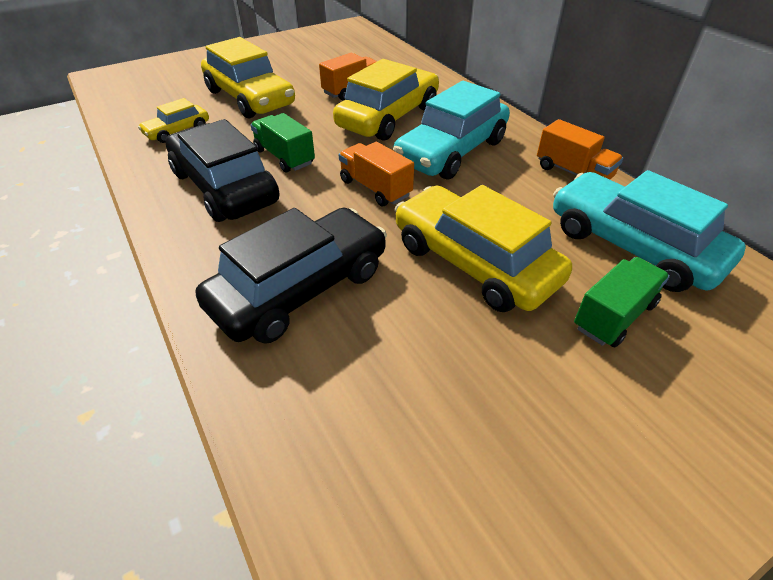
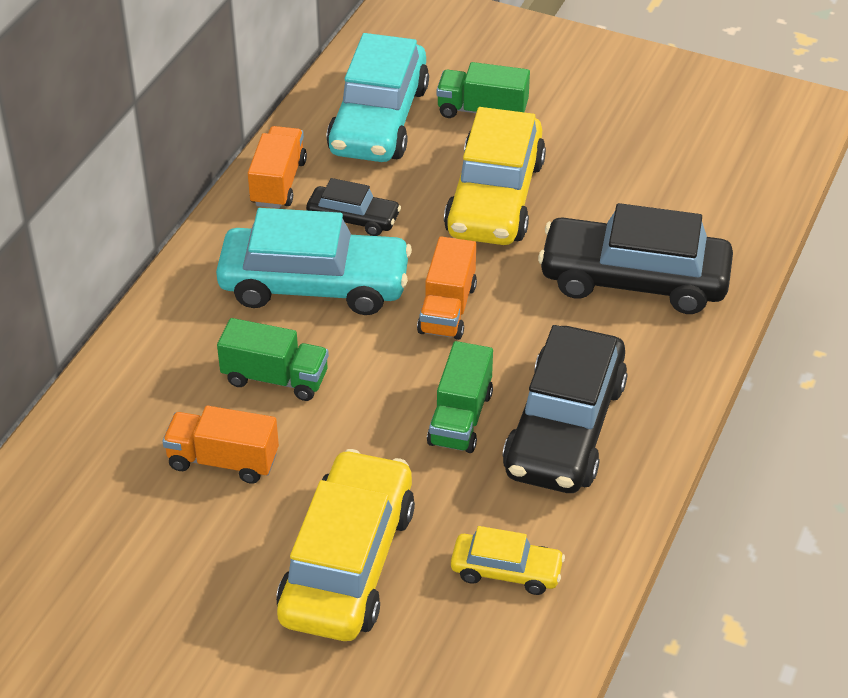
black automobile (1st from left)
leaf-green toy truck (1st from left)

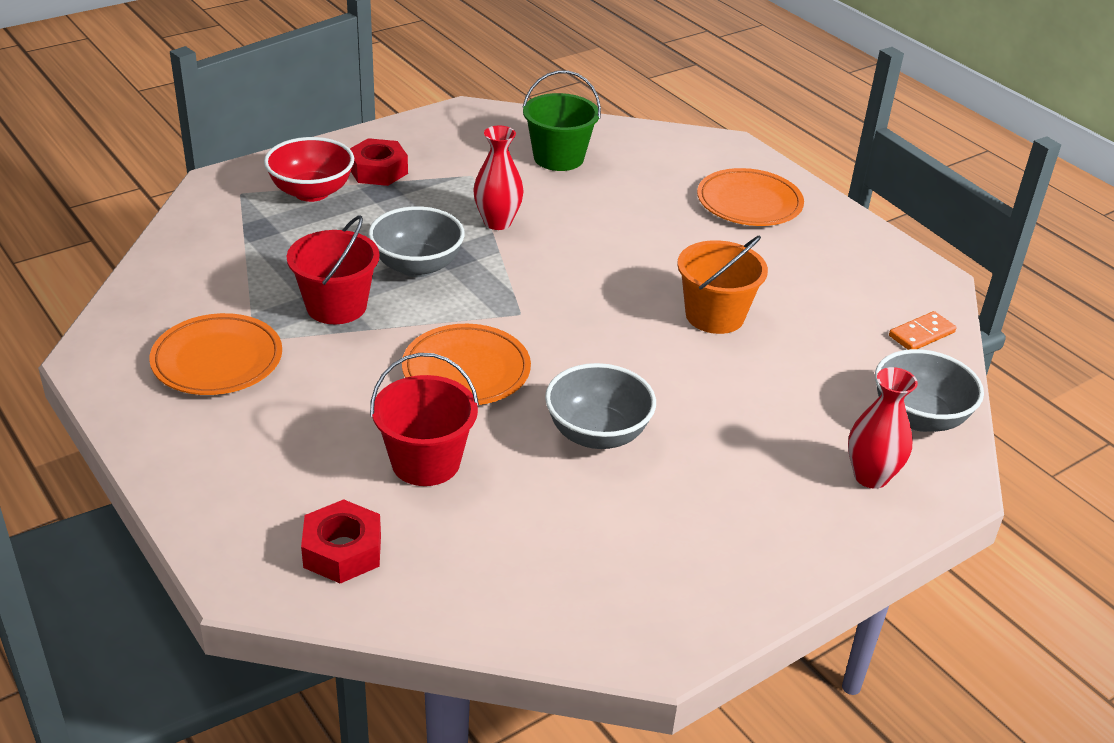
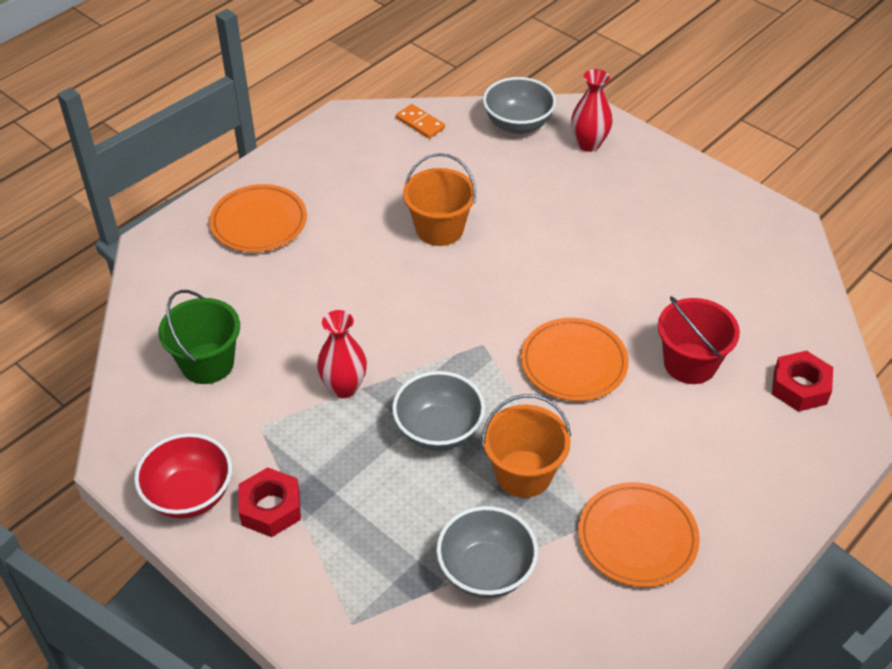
scarlet serving bowl
ash-grey serving bowl (2nd from left)
orange-coloured sand bucket (2nd from left)

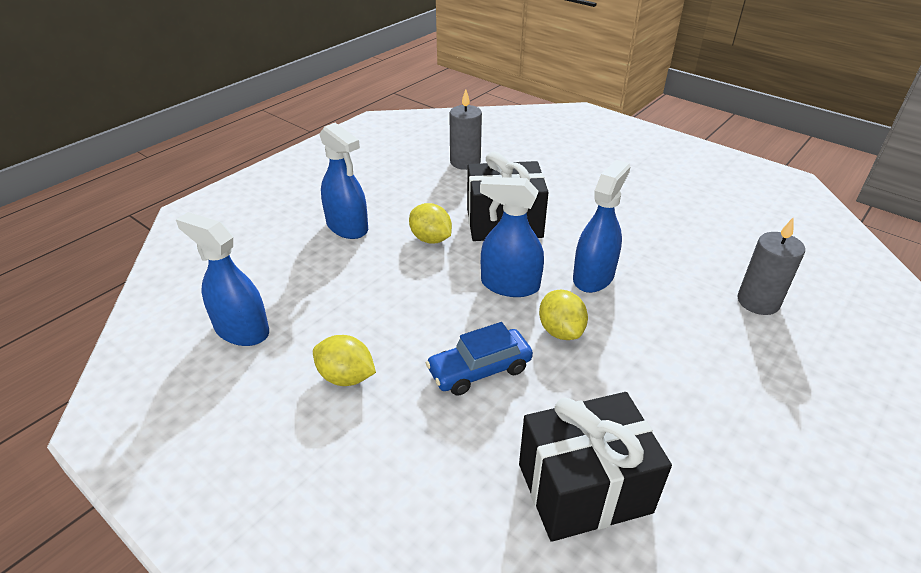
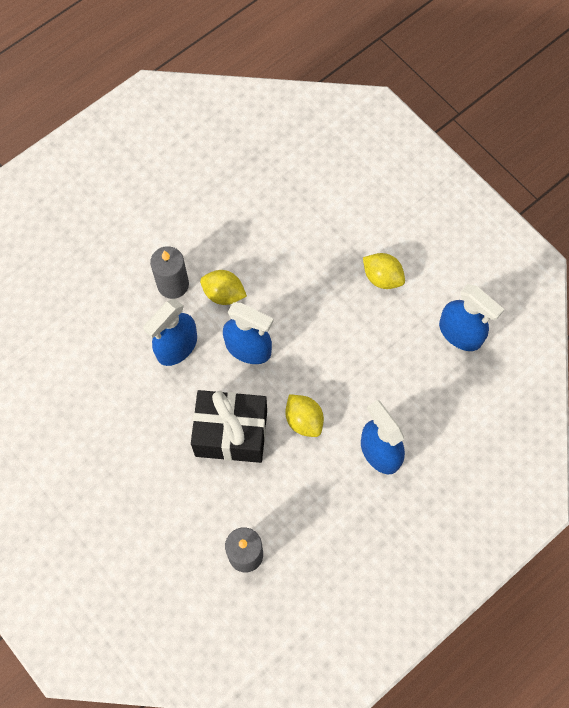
royal blue automobile
black wrapped gift (2nd from left in the first image)
ash-grey pillar candle (1st from left)
golden citrus fruit (1st from left)

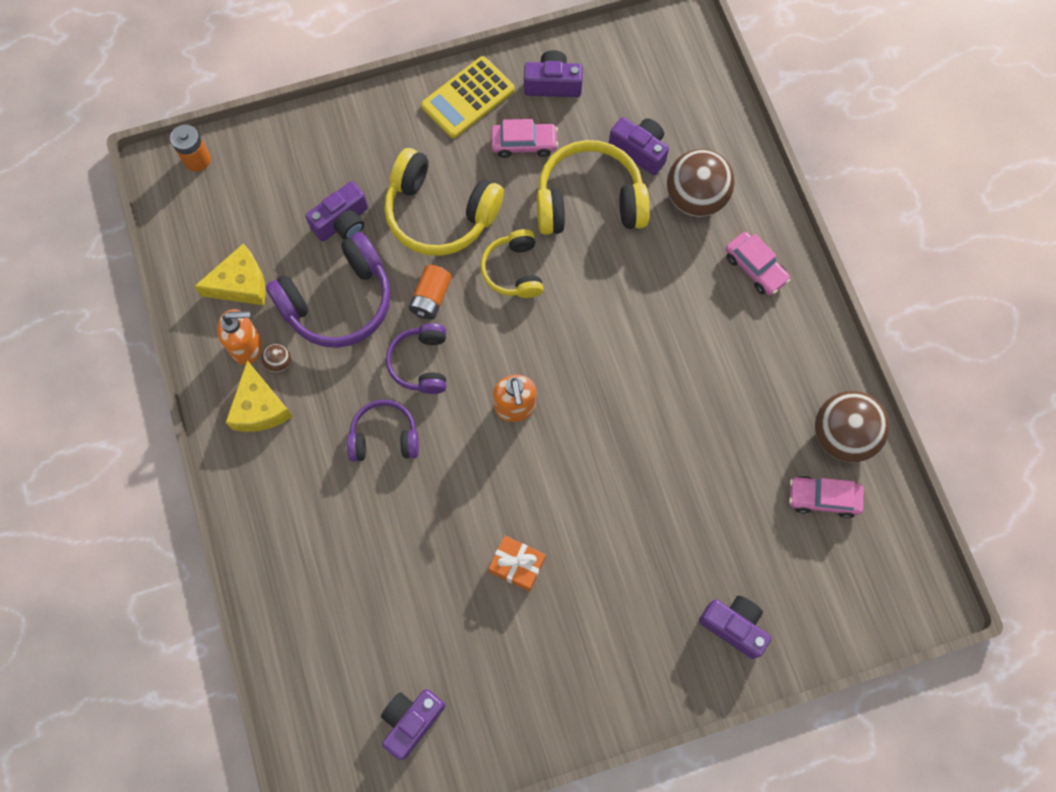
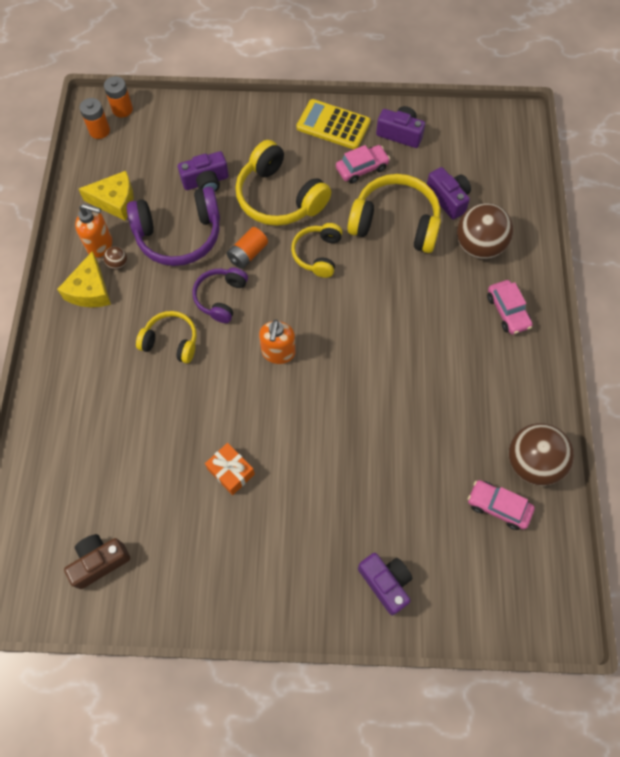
orange-coloured AA battery (1st from left)
golden headset (1st from left)
dark brown photo camera
golden pocket calculator
rose-pink automobile (1st from left)

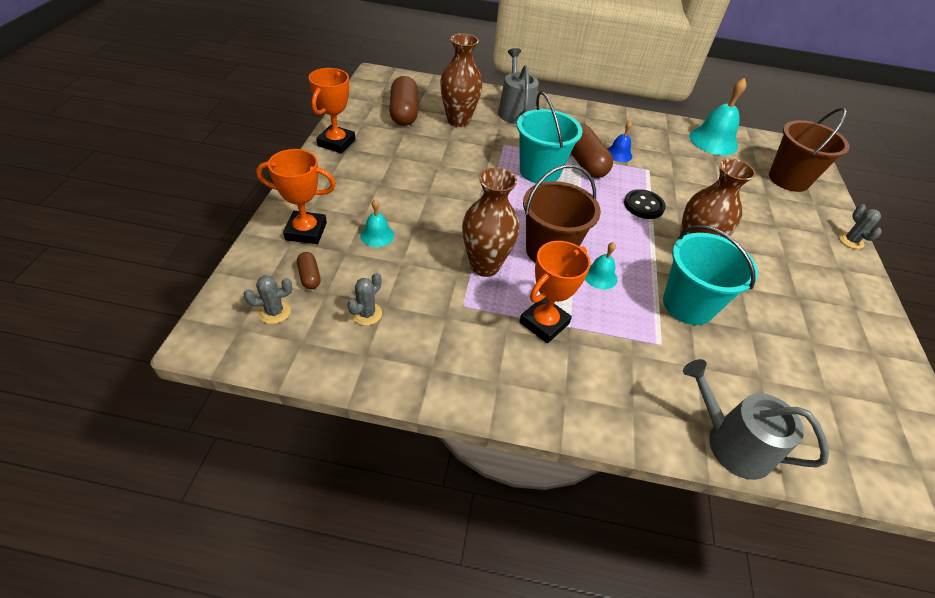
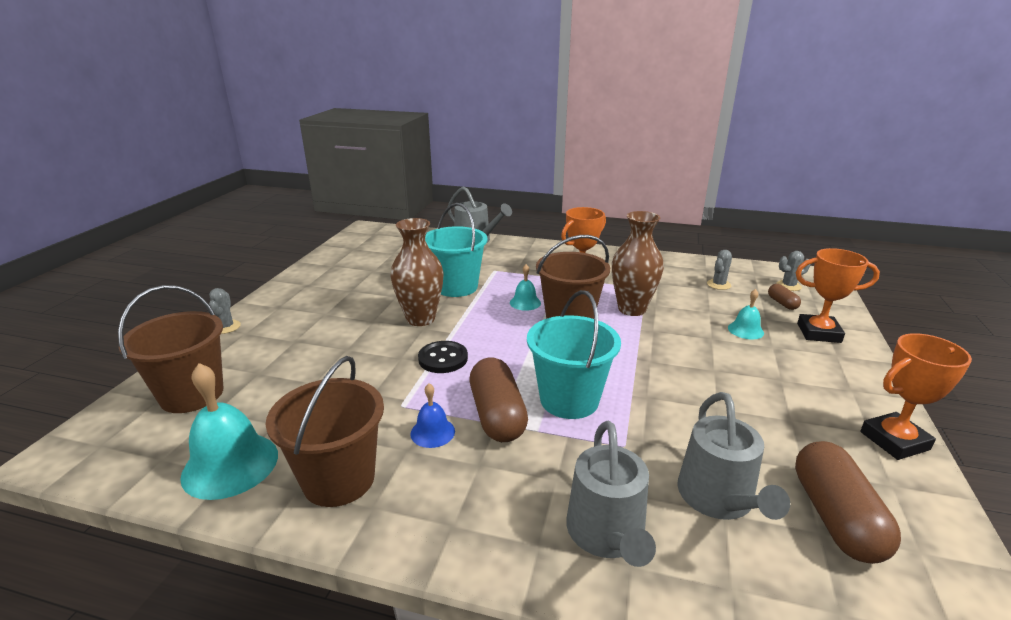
dark brown sand bucket (2nd from left)
ash-grey sprinkling can (3rd from left)
orange-coloured award cup (3rd from left)

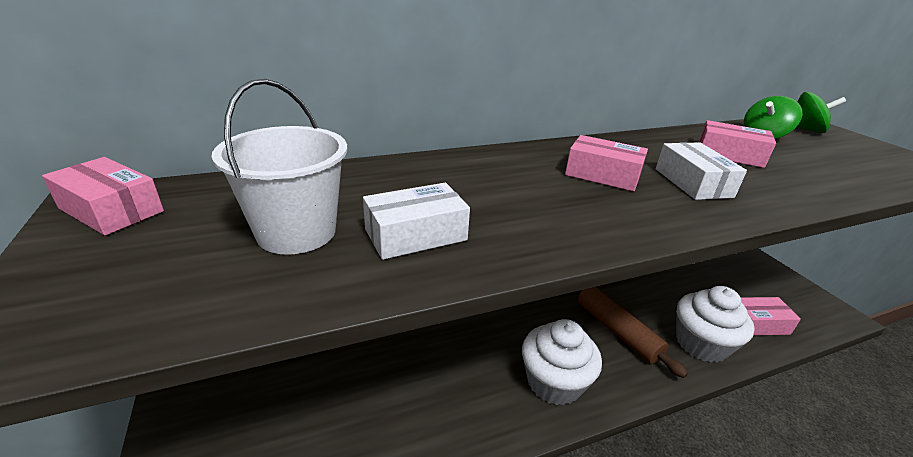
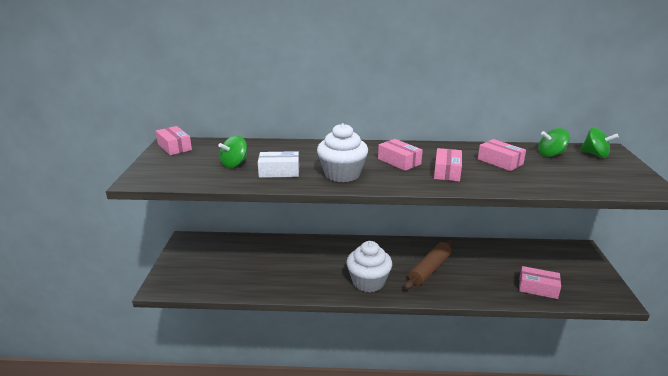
white muffin (1st from left)
leaf-green spinning top (1st from left)
rose-pink package (3rd from left)
dark brown rolling pin

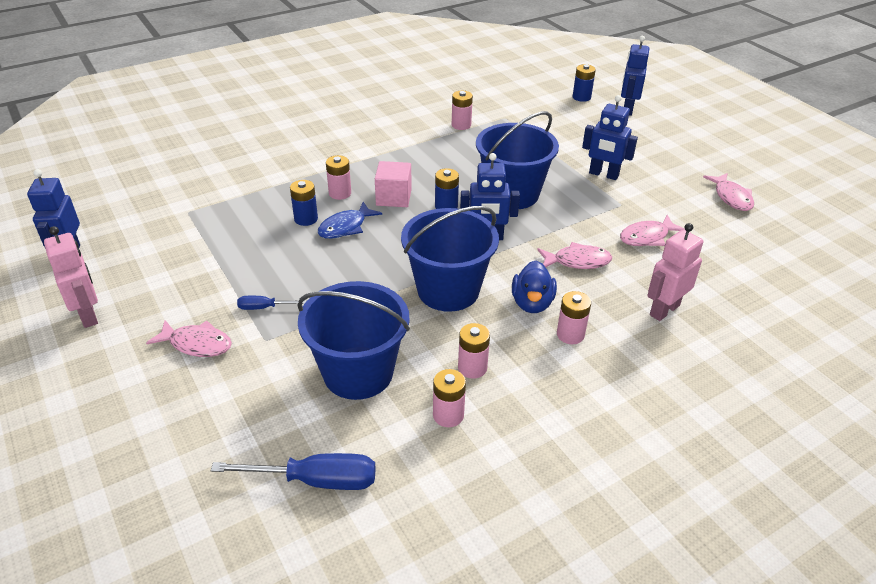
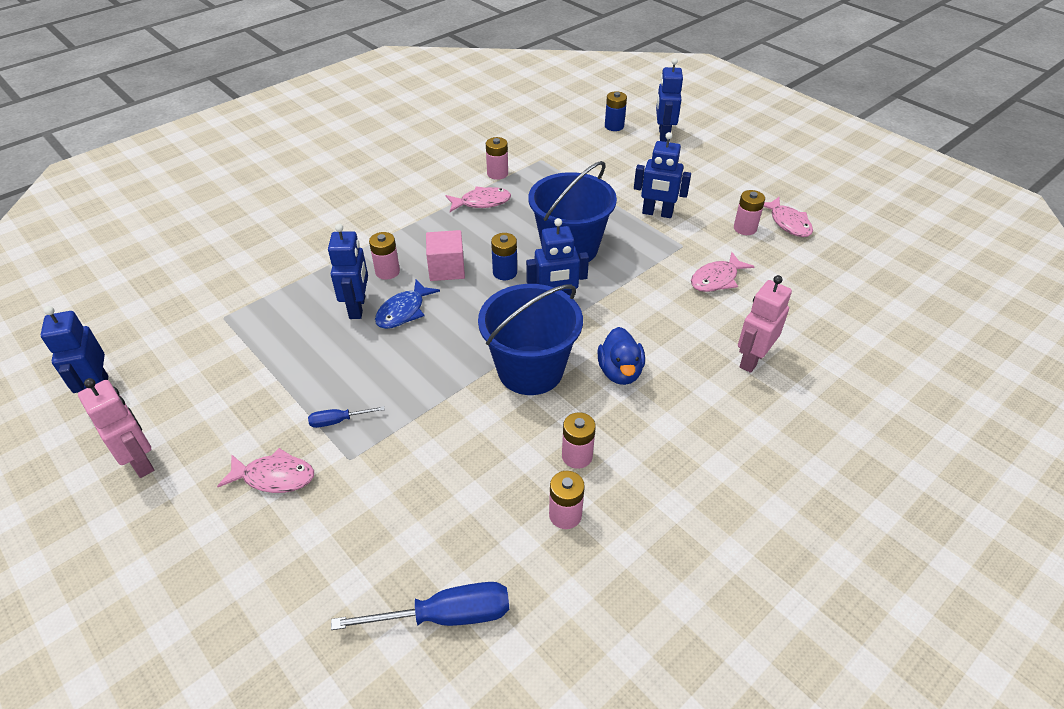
royal blue sand bucket (1st from left in the first image)
rose-pink fish figure (2nd from left)
rose-pink AA battery (5th from left)
royal blue robot (2nd from left)

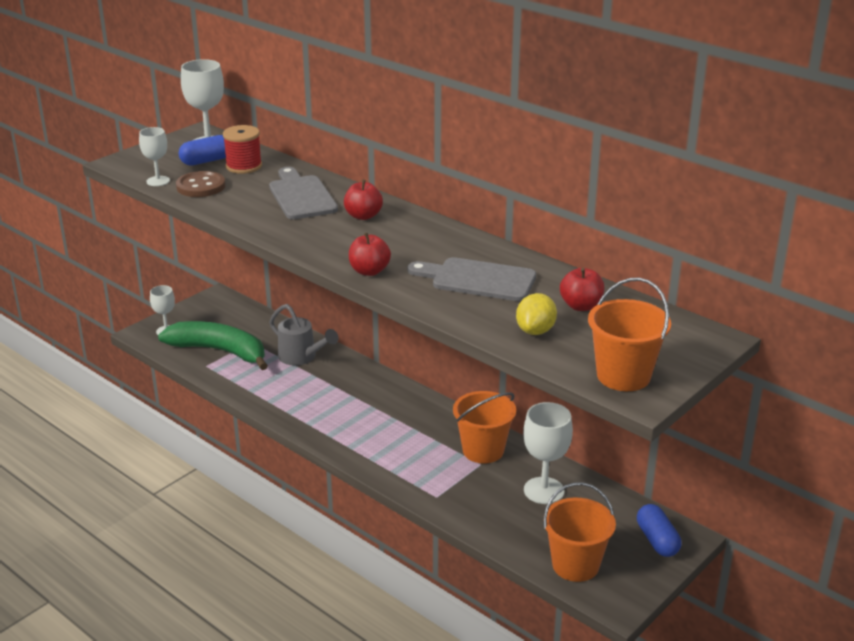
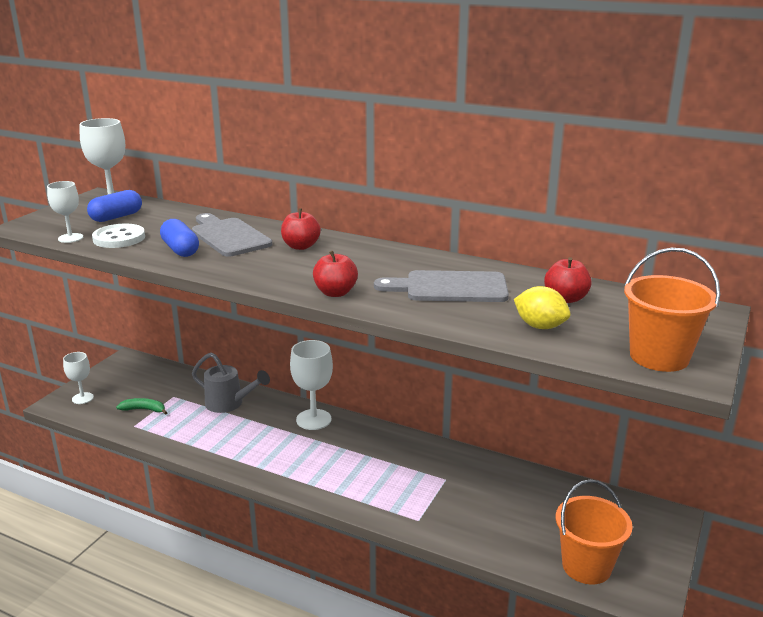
scarlet bobbin
orange-coloured sand bucket (1st from left in the first image)
white chalice (4th from left)
royal blue capsule (2nd from left)
white sewing button
golden citrus fruit
leaf-green toy banana

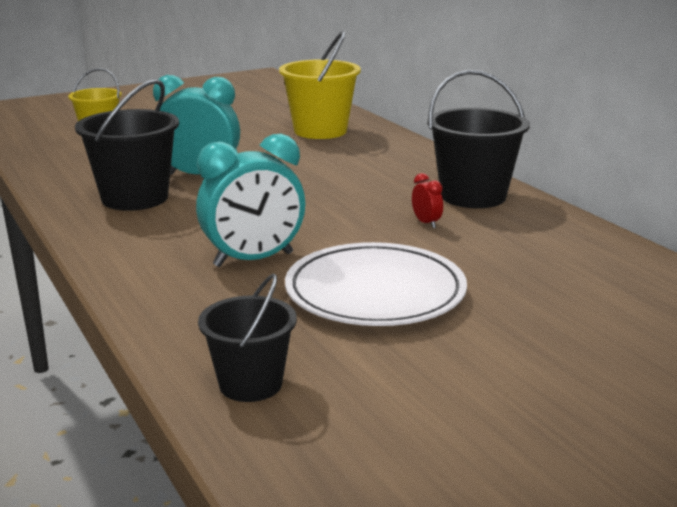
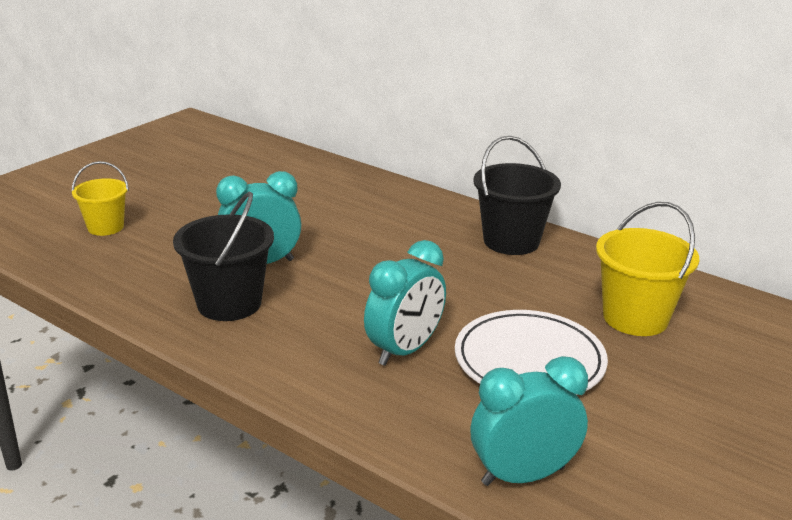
scarlet clock
golden sand bucket (2nd from left)
turquoise clock (3rd from left)

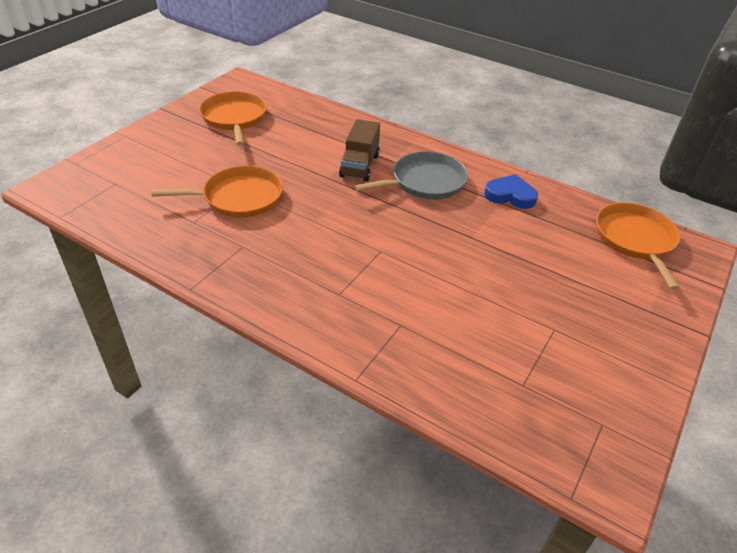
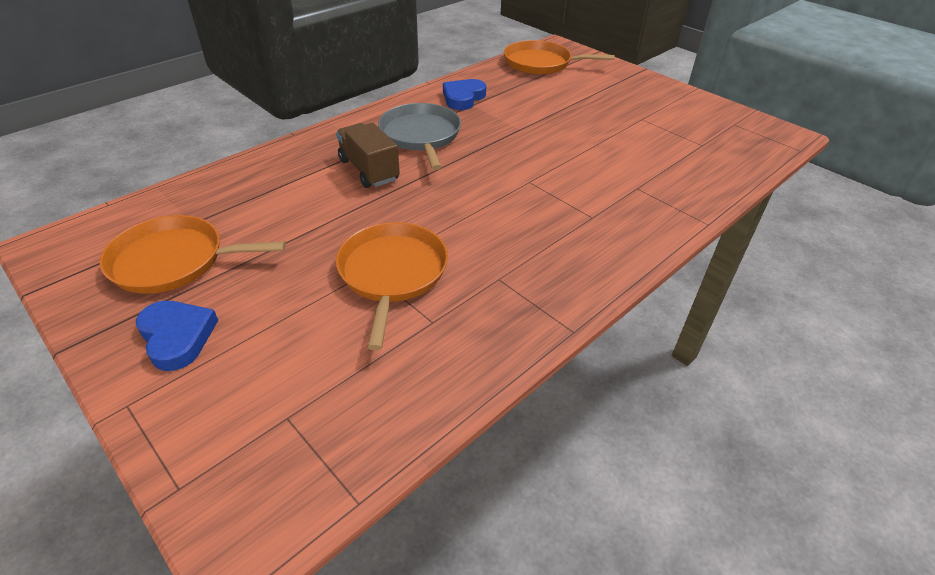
royal blue heart shape (1st from left)
dark brown toy truck

